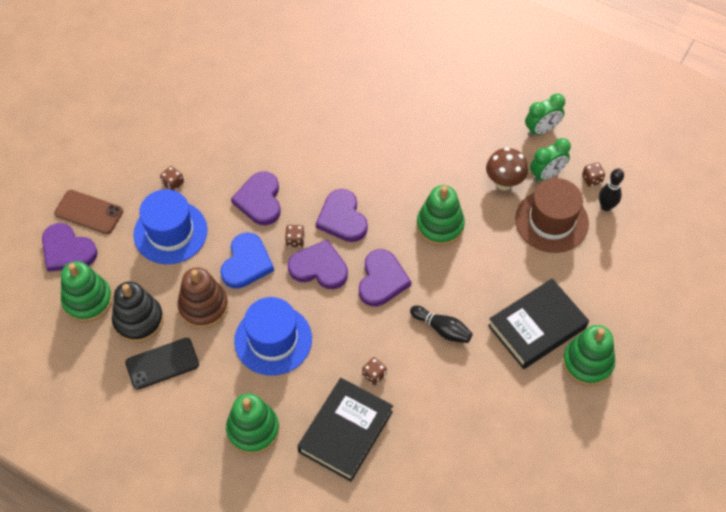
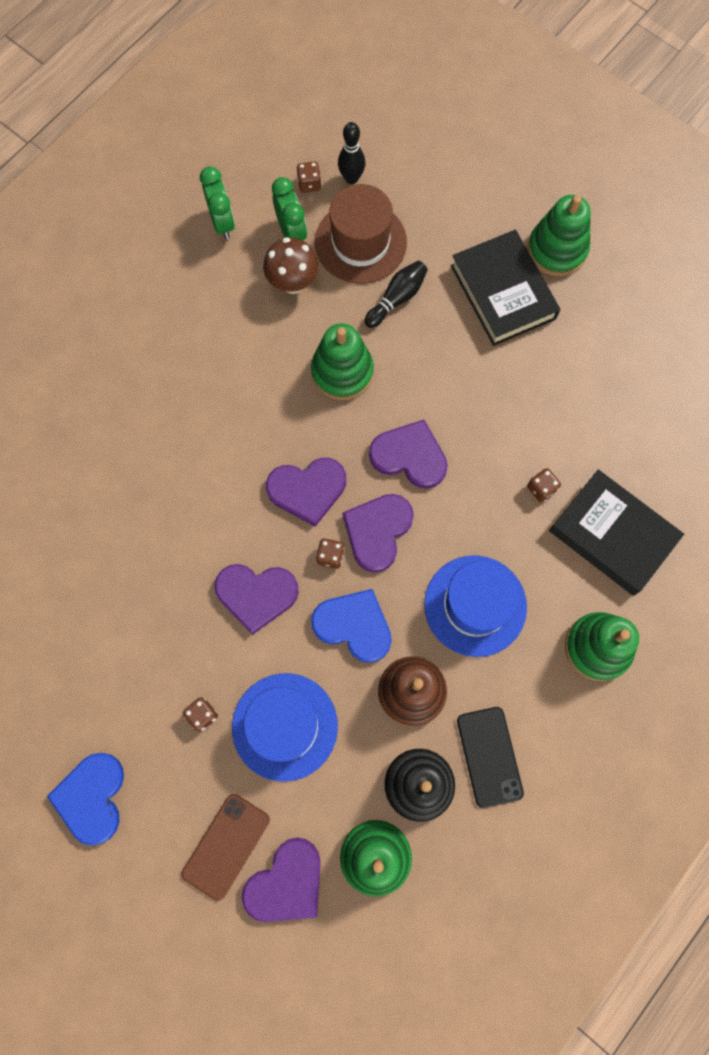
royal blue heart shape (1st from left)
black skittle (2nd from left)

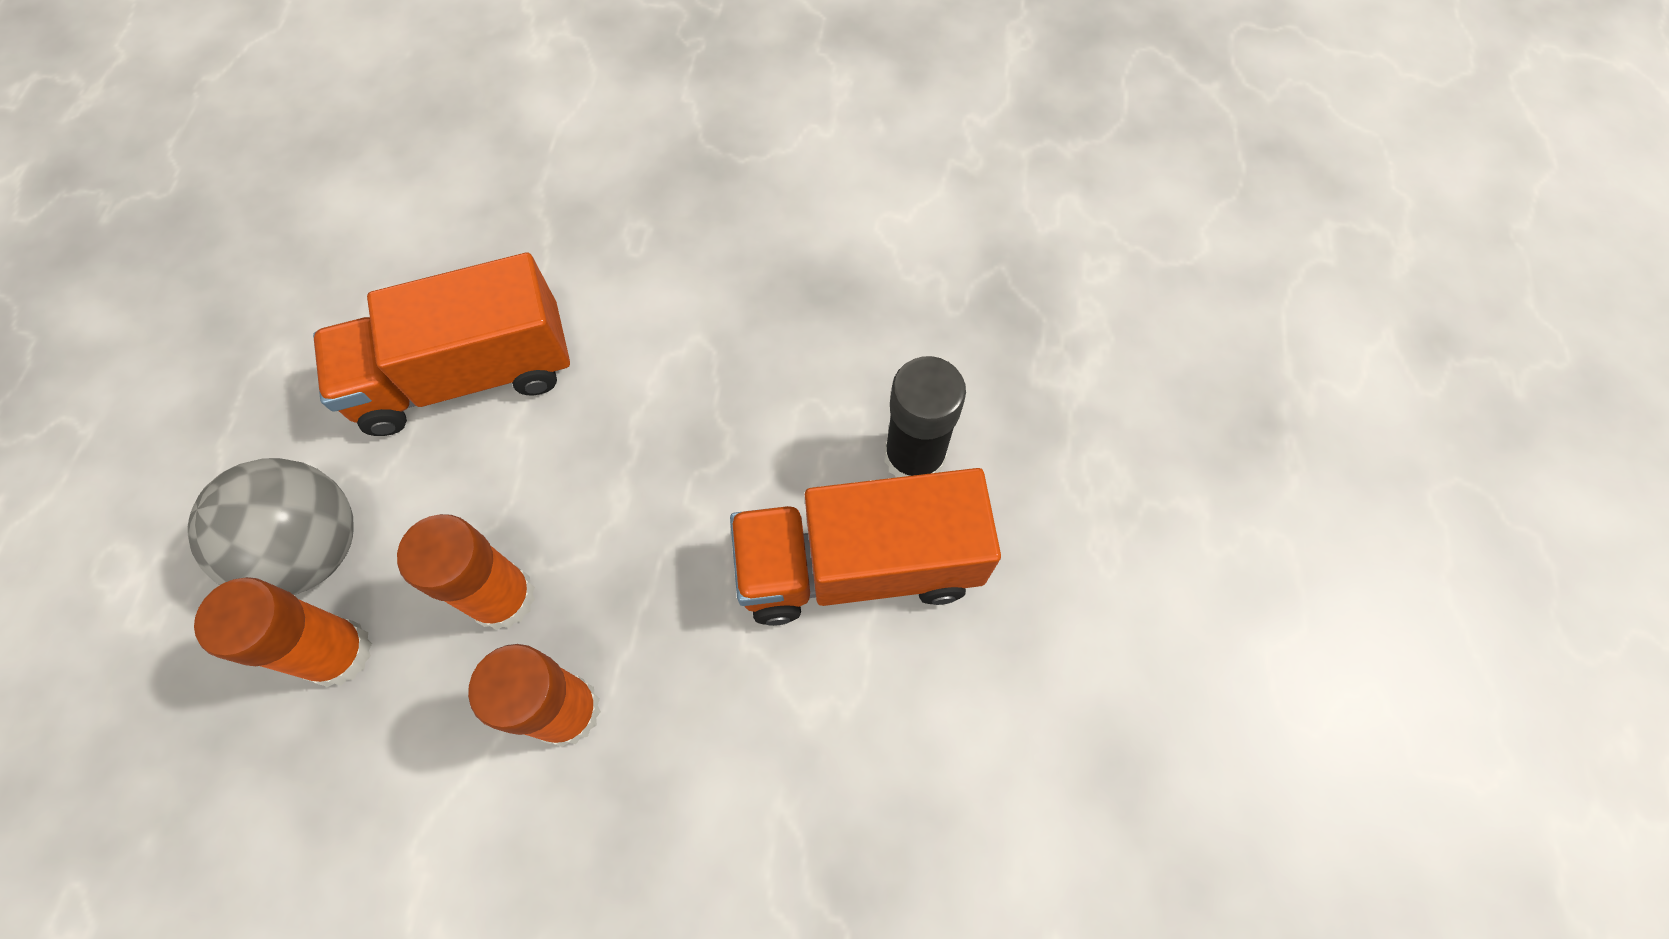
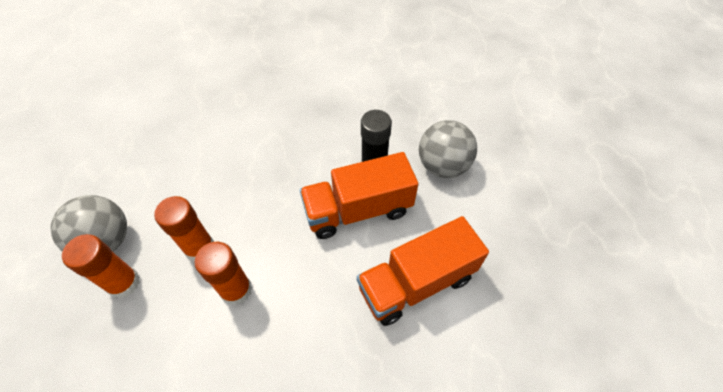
ash-grey sphere (2nd from left)
orange-coloured toy truck (2nd from left)

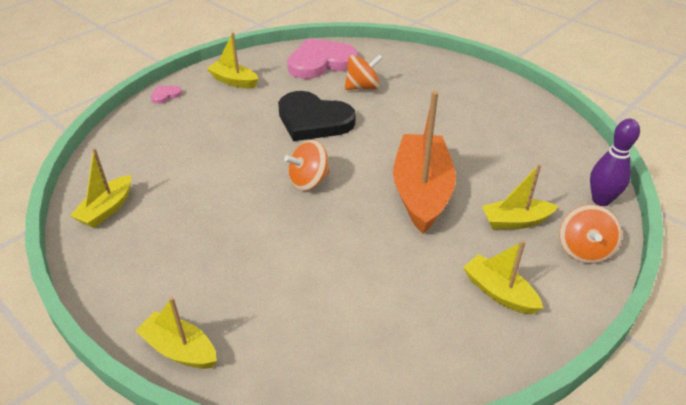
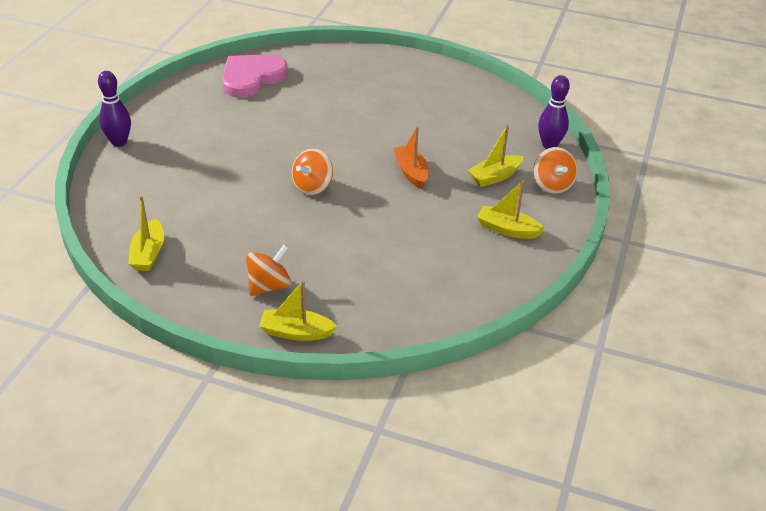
golden boat (3rd from left in the first image)
black heart shape
orange-coloured spinning top (1st from left)
violet skittle (1st from left)
orange-coloured boat

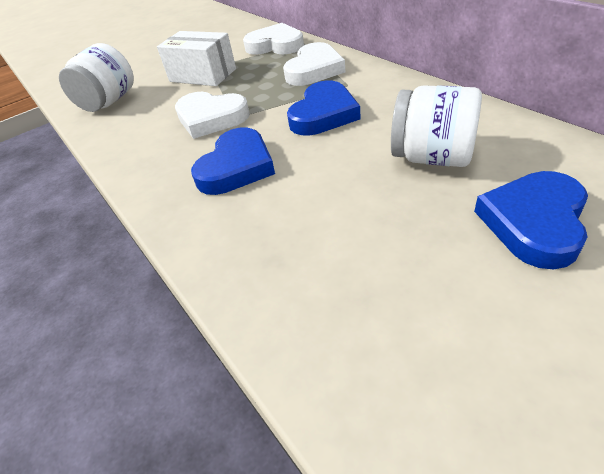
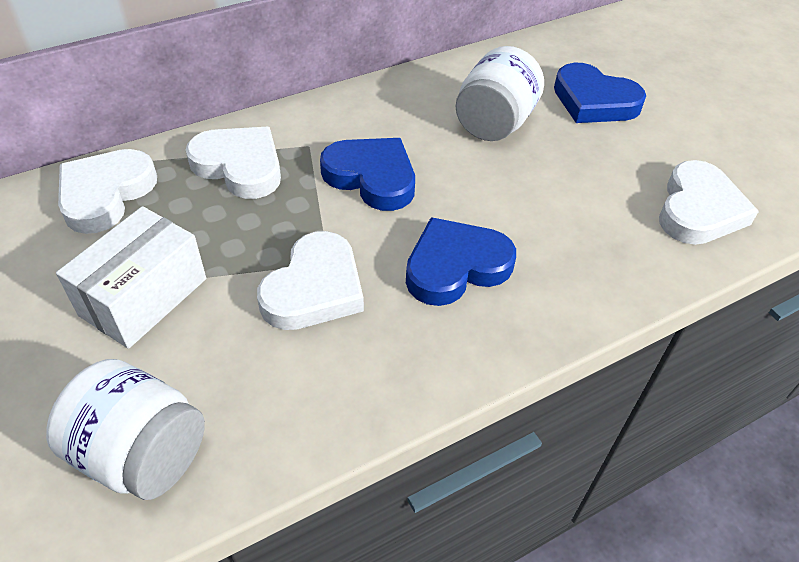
white heart shape (4th from left)
royal blue heart shape (2nd from left)

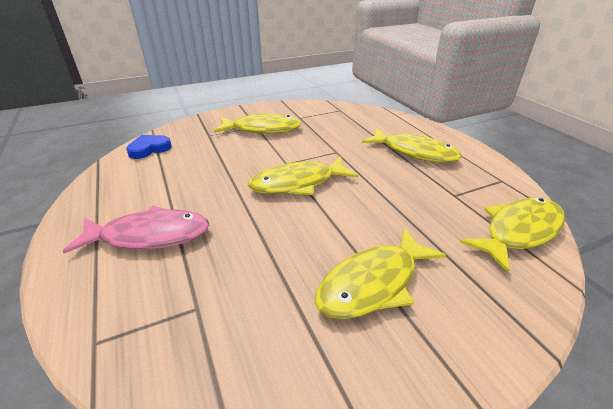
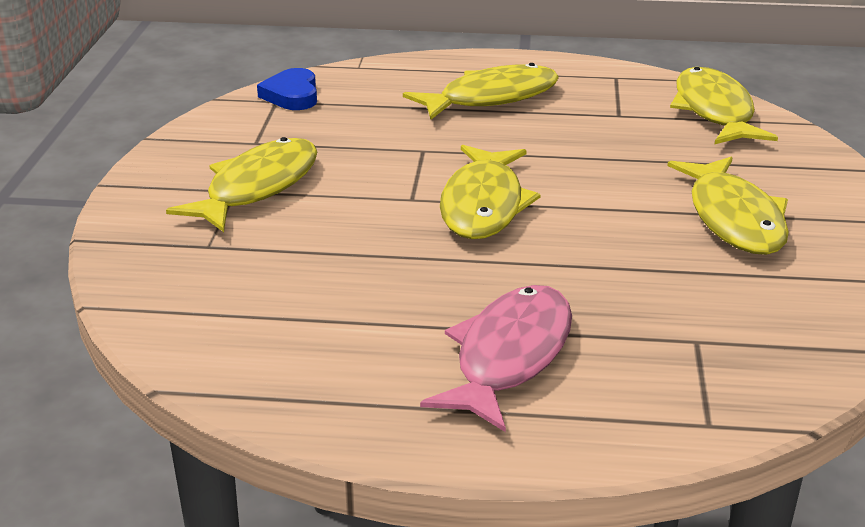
royal blue heart shape

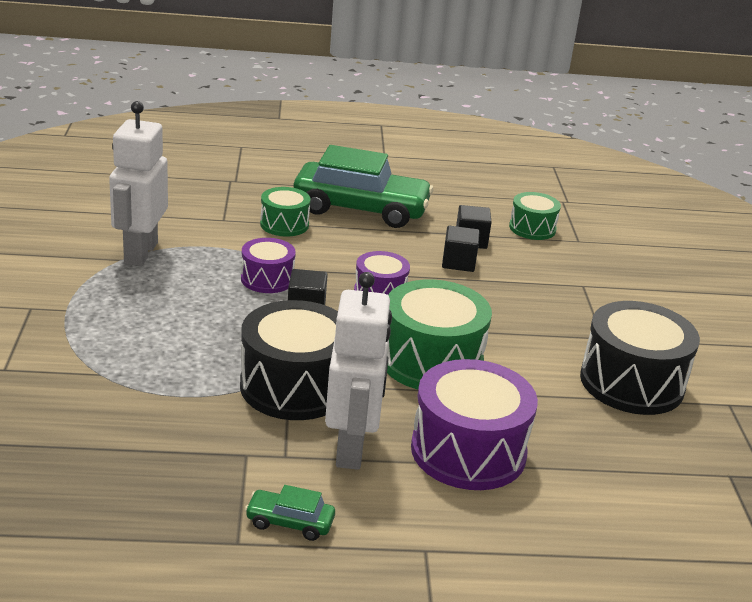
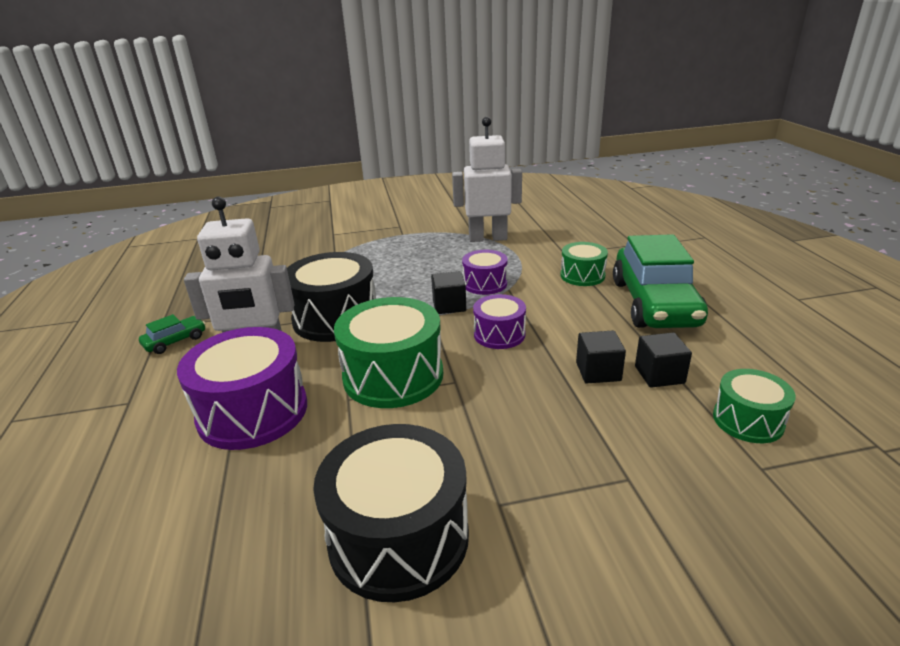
leaf-green automobile (1st from left)

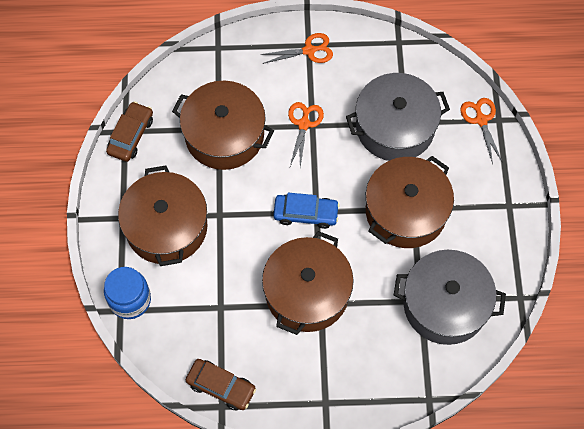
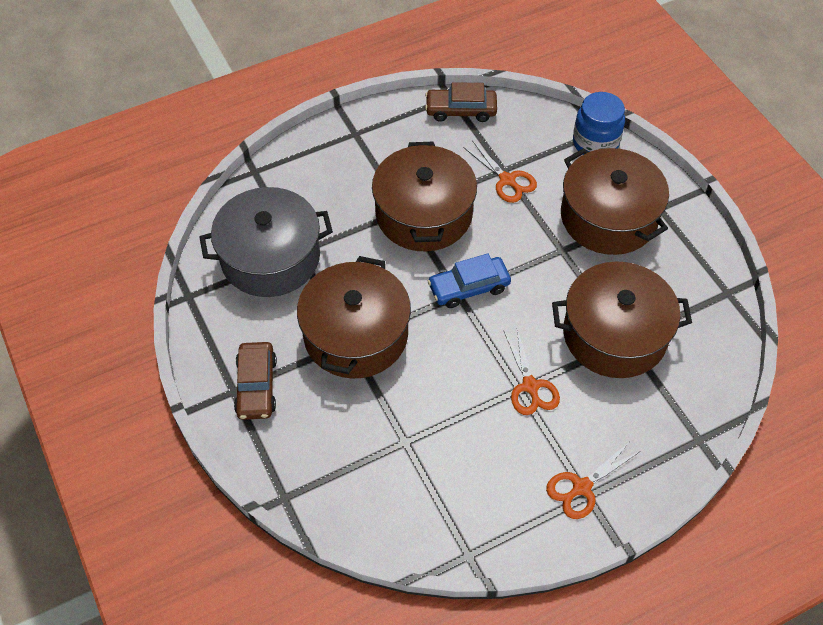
ash-grey cooking pot (1st from left in the first image)
dark brown automobile (1st from left)
orange-coloured shears (1st from left)

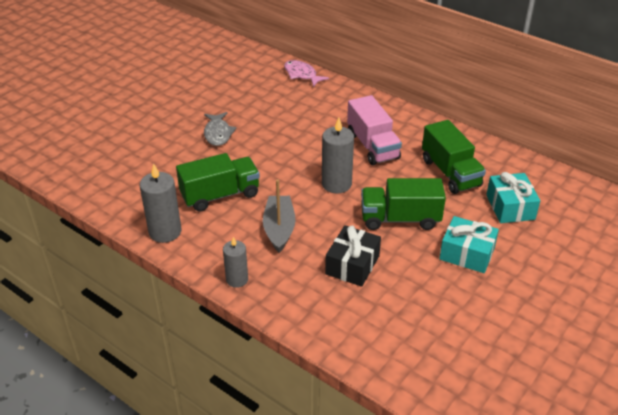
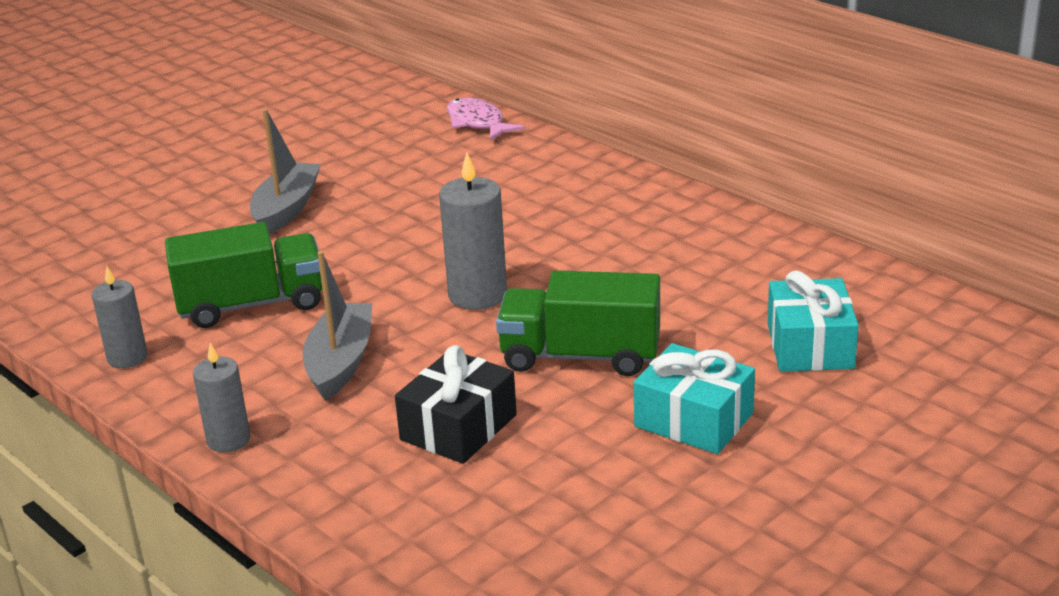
rose-pink toy truck
leaf-green toy truck (3rd from left in the first image)
ash-grey boat (1st from left)
ash-grey pillar candle (1st from left)

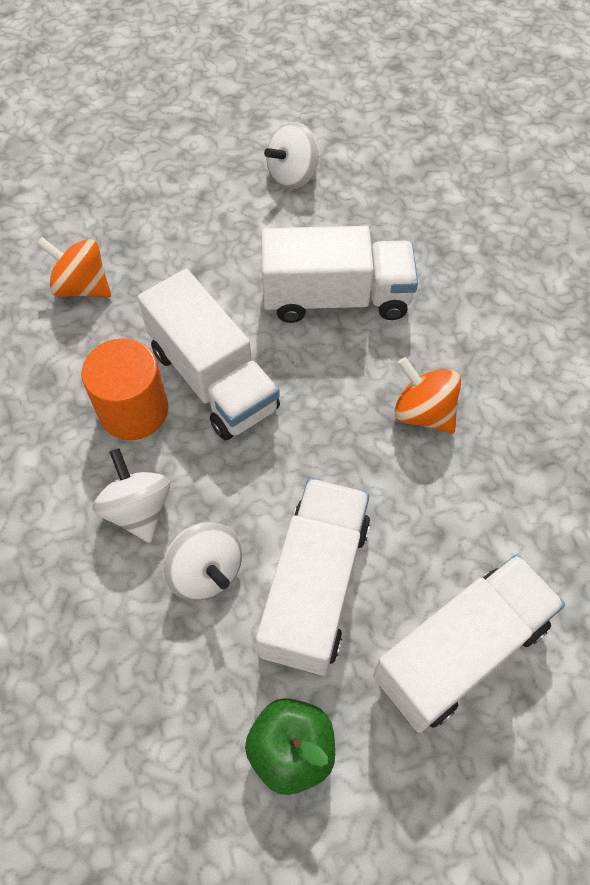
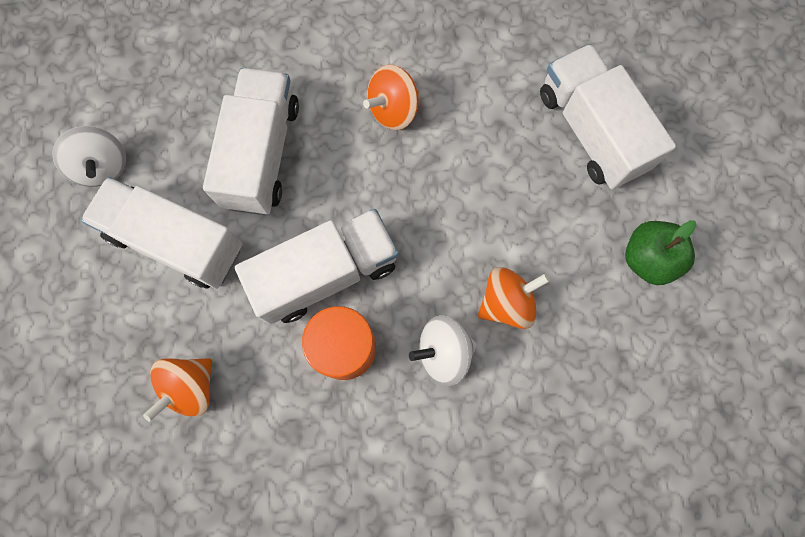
white toy truck (1st from left)
orange-coloured spinning top (3rd from left)

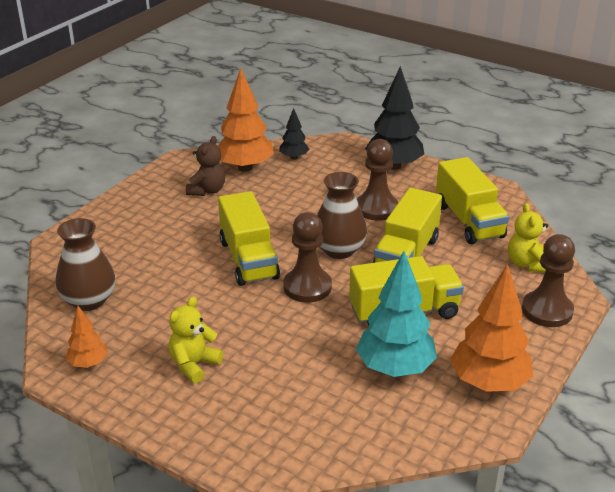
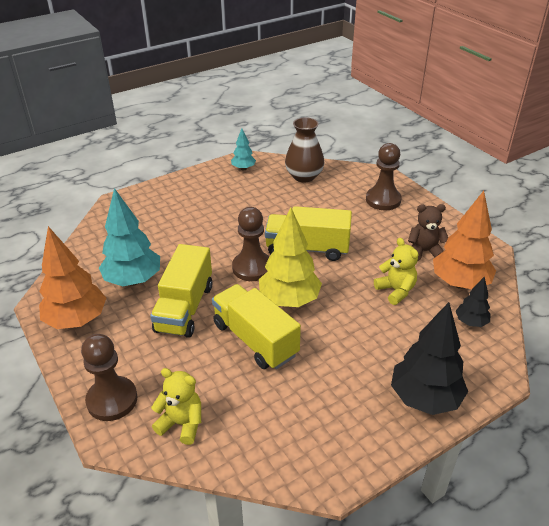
golden toy truck (4th from left in the first image)
golden teddy (2nd from left)
dark brown chess pawn (3rd from left)
golden tree
turquoise tree (2nd from left)
dark brown teddy

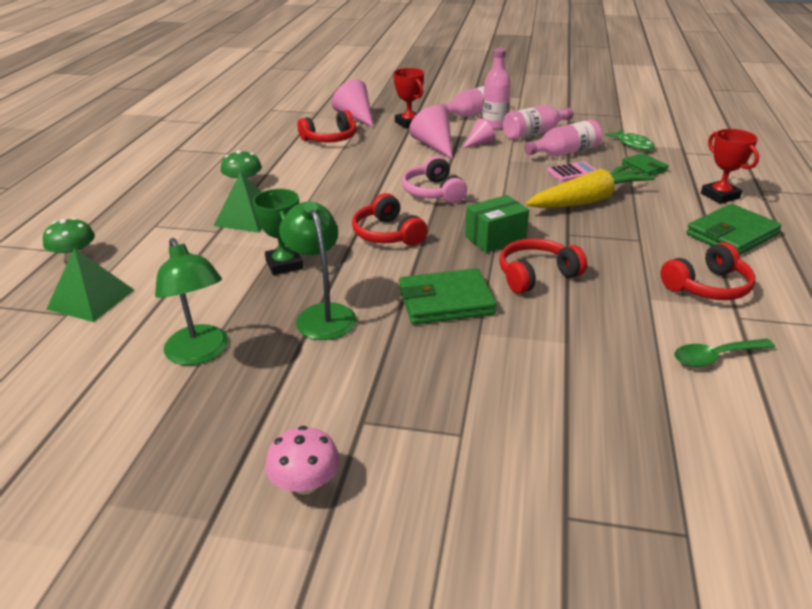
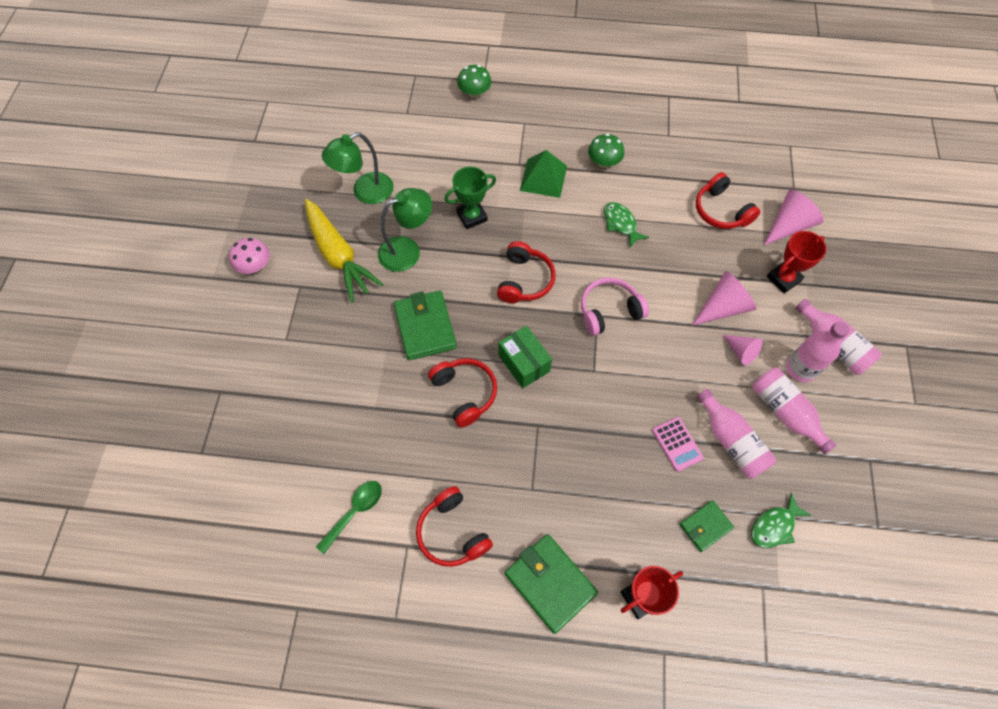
leaf-green pyramid (1st from left in the first image)
leaf-green fish figure (1st from left)
golden root vegetable
scarlet headset (3rd from left)
leaf-green spoon

